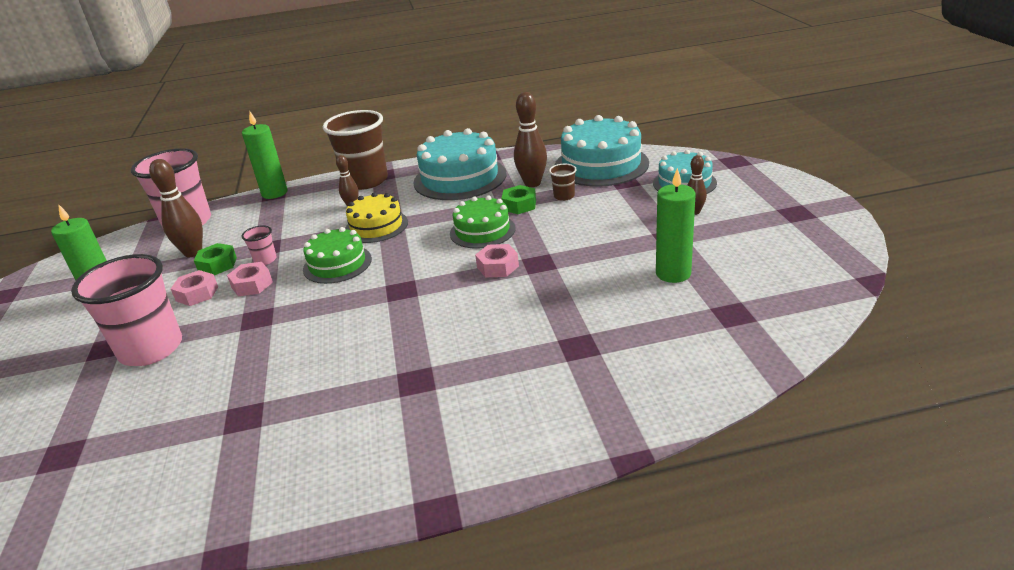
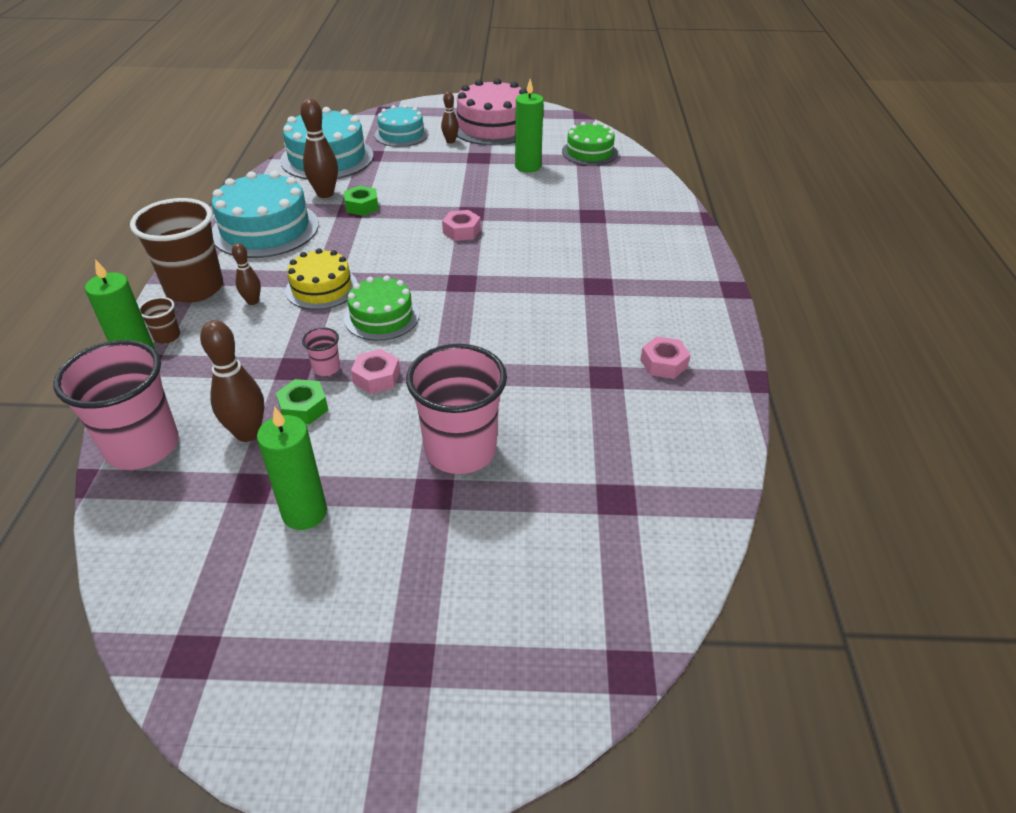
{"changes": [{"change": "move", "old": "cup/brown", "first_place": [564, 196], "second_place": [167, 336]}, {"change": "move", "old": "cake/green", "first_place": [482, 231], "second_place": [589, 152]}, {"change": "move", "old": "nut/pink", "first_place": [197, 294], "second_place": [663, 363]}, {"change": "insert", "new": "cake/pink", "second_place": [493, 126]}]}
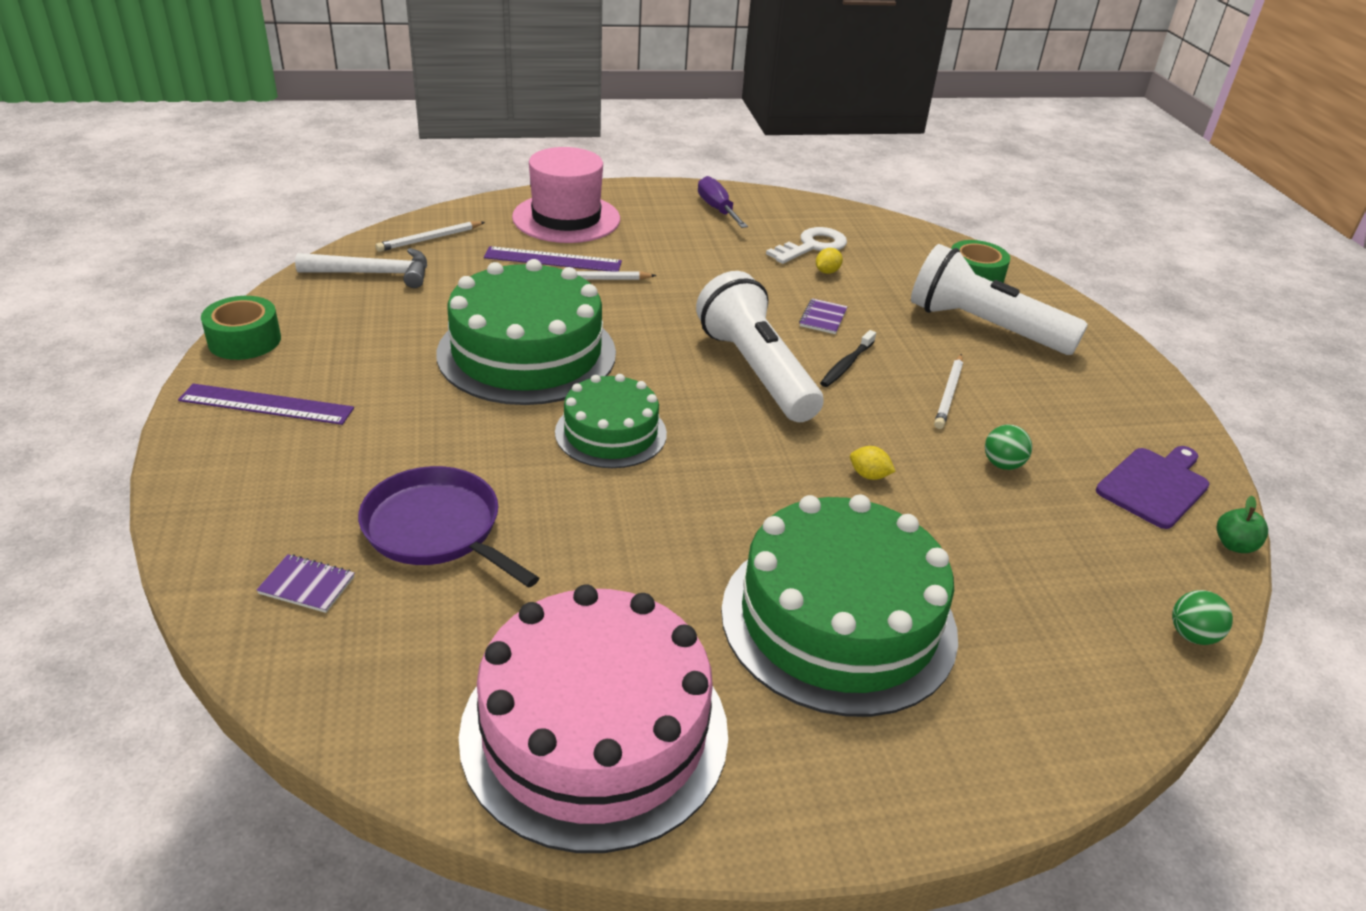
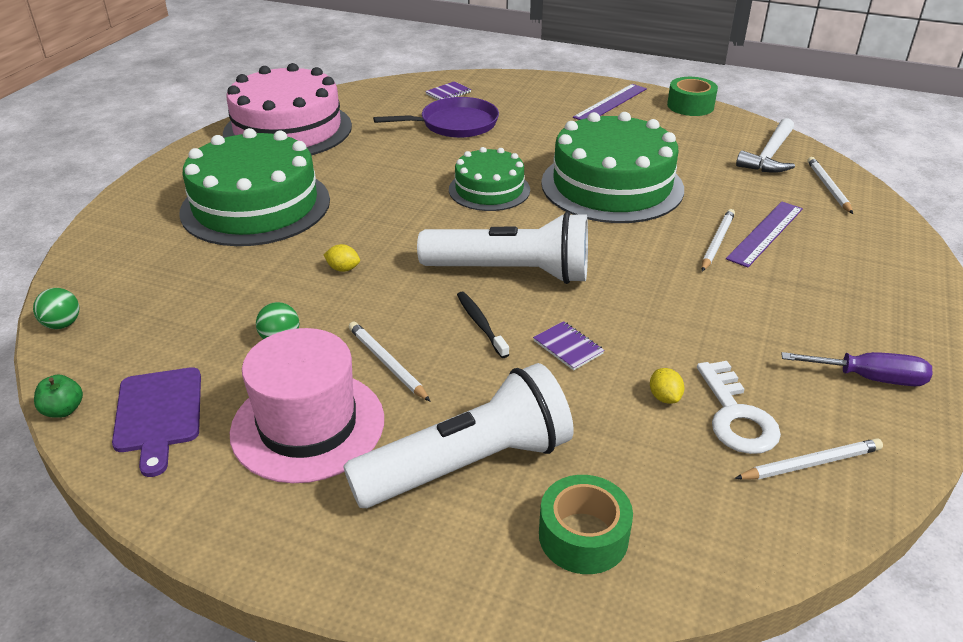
{"changes": [{"change": "move", "old": "hat/pink", "first_place": [566, 218], "second_place": [308, 425]}, {"change": "rotate", "old": "lemon/yellow", "first_place": [869, 475], "second_place": [343, 269], "degrees": 45}, {"change": "insert", "new": "pencil/white", "second_place": [810, 463]}]}
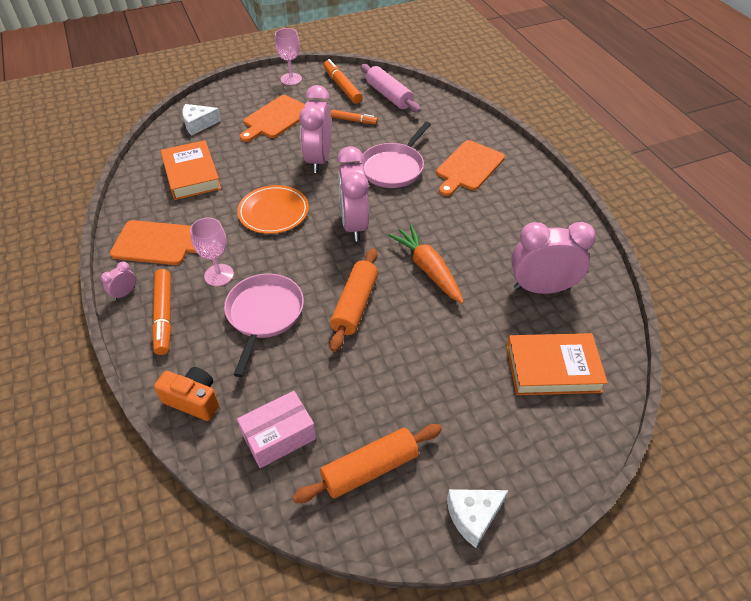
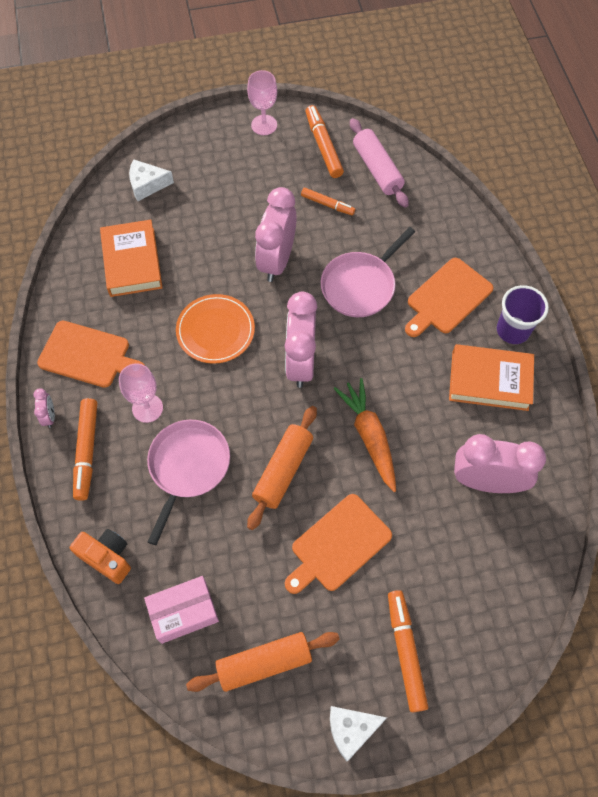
{"changes": [{"change": "move", "old": "cutting board/orange", "first_place": [276, 118], "second_place": [338, 545]}, {"change": "rotate", "old": "clock/pink", "first_place": [125, 293], "second_place": [49, 416], "degrees": 120}, {"change": "move", "old": "book/orange", "first_place": [553, 368], "second_place": [489, 380]}, {"change": "insert", "new": "cup/purple", "second_place": [512, 330]}, {"change": "insert", "new": "marker/orange", "second_place": [405, 651]}]}
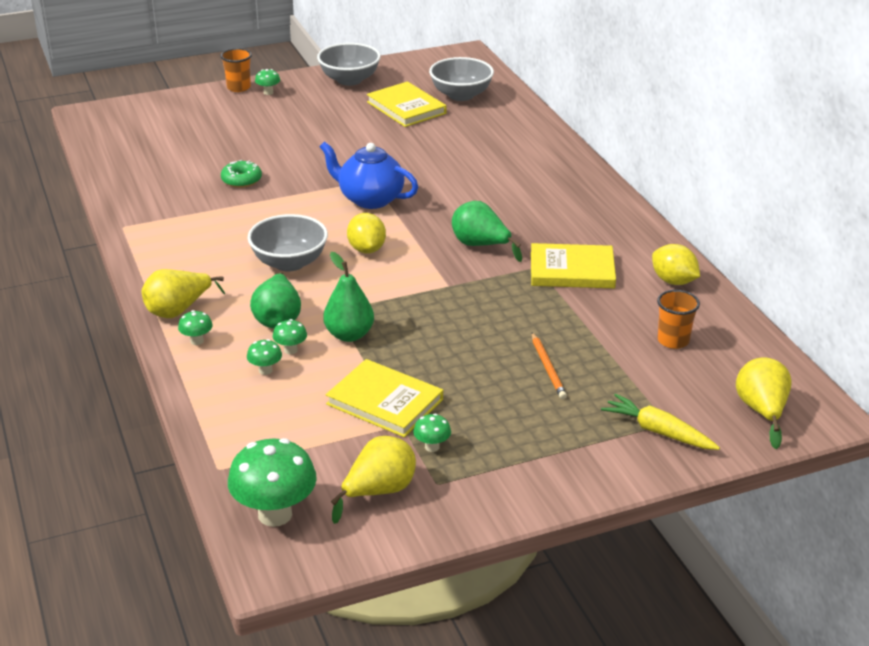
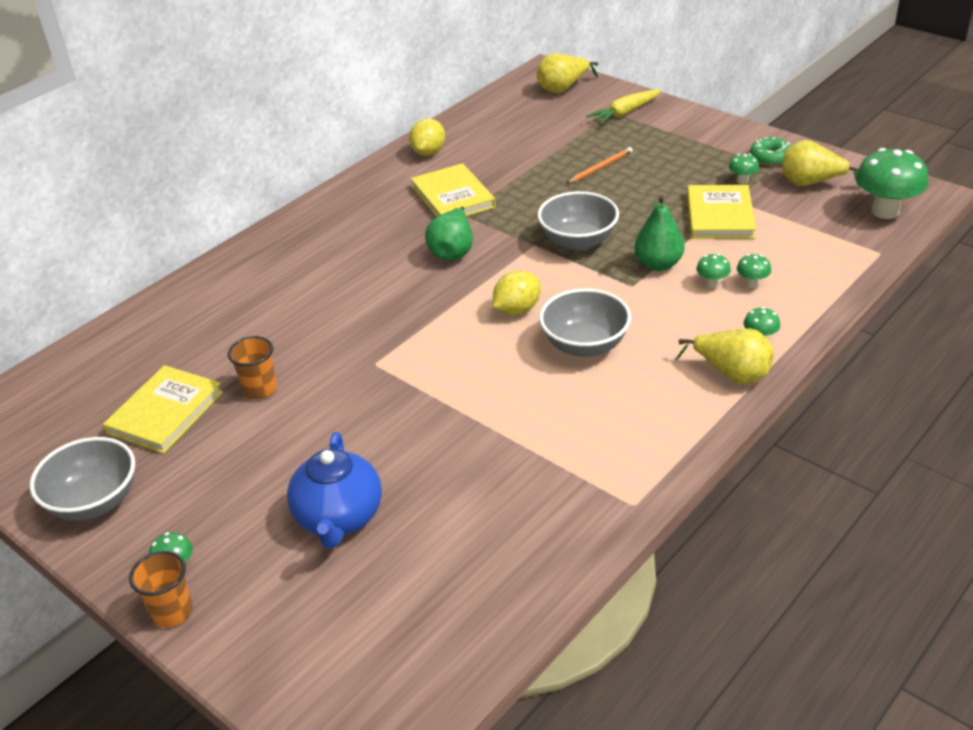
{"changes": [{"change": "move", "old": "bowl/grey", "first_place": [461, 95], "second_place": [578, 241]}, {"change": "move", "old": "teapot/blue", "first_place": [370, 199], "second_place": [339, 518]}, {"change": "move", "old": "donut/green", "first_place": [241, 180], "second_place": [770, 157]}, {"change": "delete", "old": "pear/green", "first_place": [278, 318]}, {"change": "move", "old": "cup/orange", "first_place": [673, 340], "second_place": [260, 389]}, {"change": "rotate", "old": "carrot/yellow", "first_place": [658, 431], "second_place": [624, 113], "degrees": 45}]}
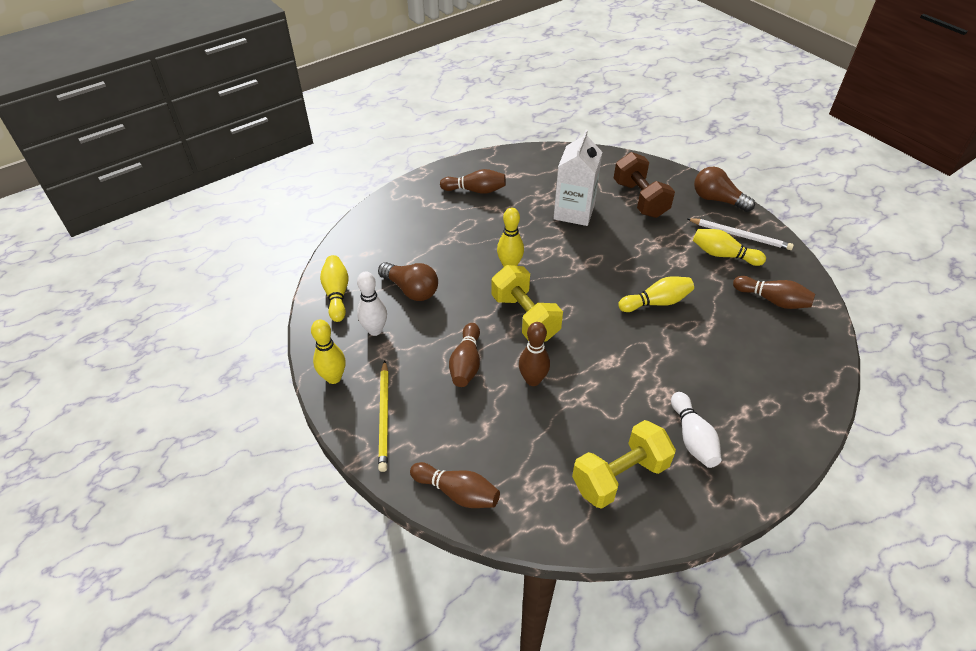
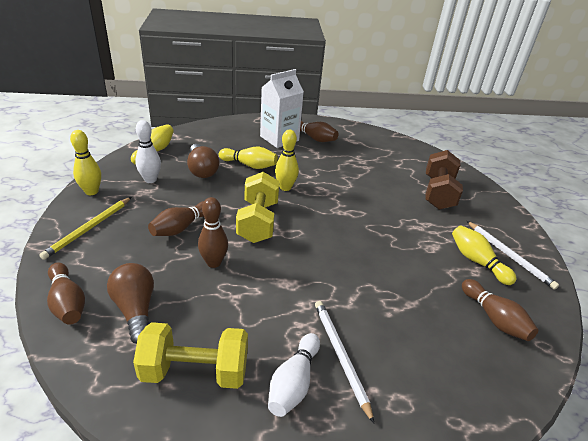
{"changes": [{"change": "move", "old": "carton/white", "first_place": [574, 212], "second_place": [279, 138]}, {"change": "move", "old": "light bulb/brown", "first_place": [717, 200], "second_place": [135, 310]}, {"change": "move", "old": "bowling pin/yellow", "first_place": [656, 302], "second_place": [249, 165]}, {"change": "insert", "new": "pencil/white", "second_place": [340, 356]}]}
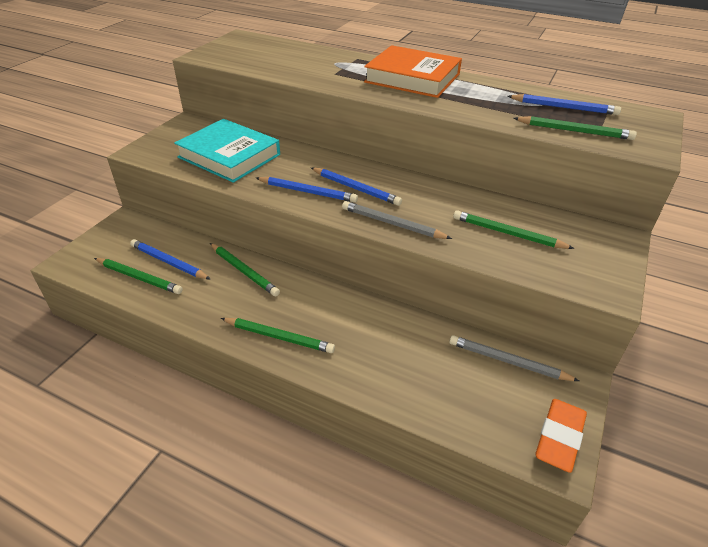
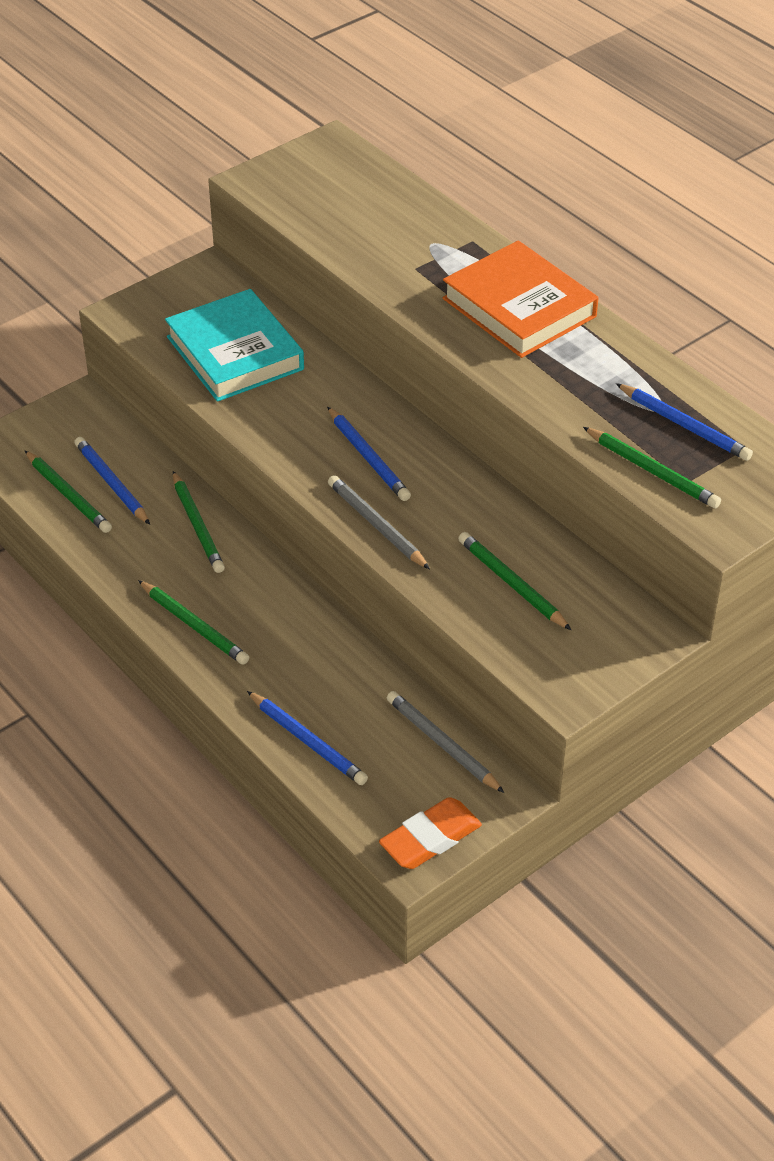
{"changes": [{"change": "move", "old": "pencil/blue", "first_place": [308, 192], "second_place": [308, 741]}]}
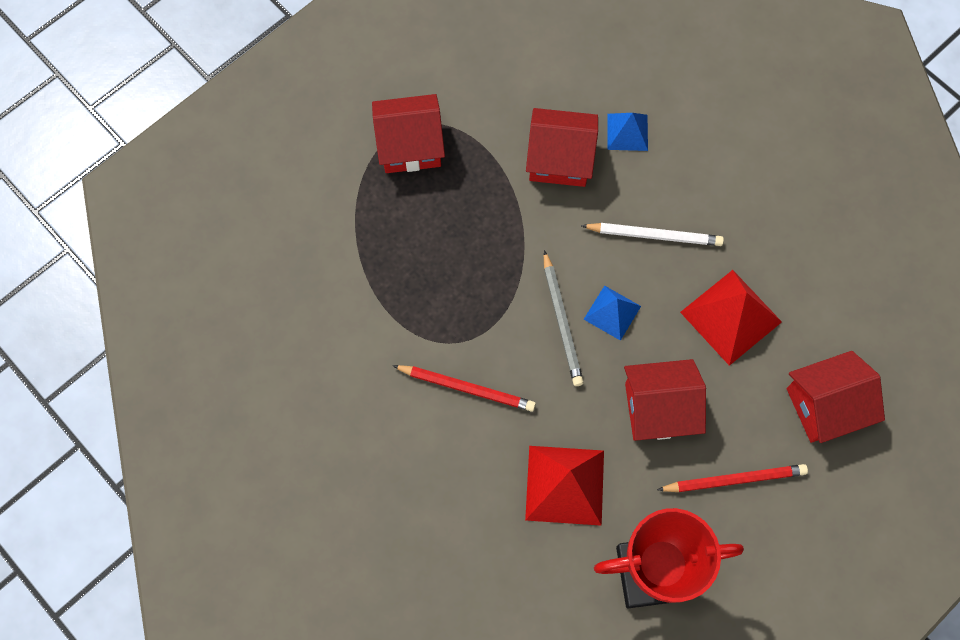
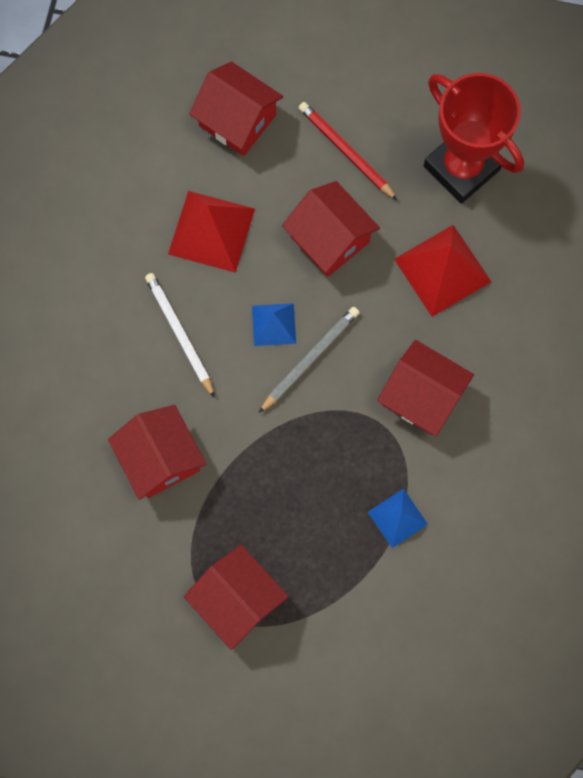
{"changes": [{"change": "move", "old": "pyramid/blue", "first_place": [627, 132], "second_place": [397, 518]}, {"change": "replace", "old": "pencil/red", "new": "house/red", "first_place": [466, 388], "second_place": [422, 396]}]}
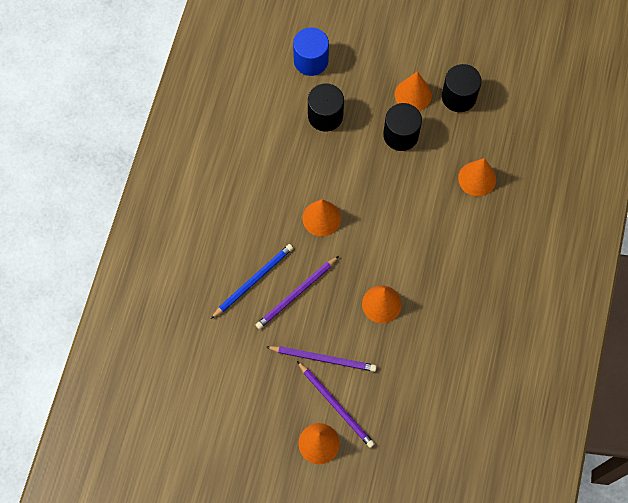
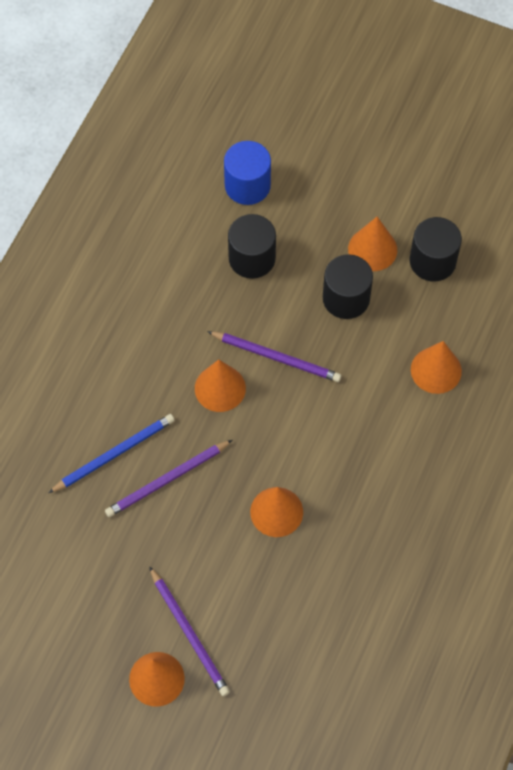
{"changes": [{"change": "move", "old": "pencil/purple", "first_place": [323, 359], "second_place": [276, 357]}]}
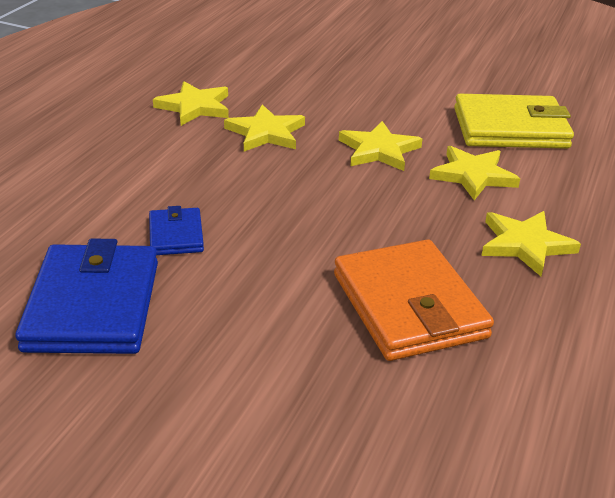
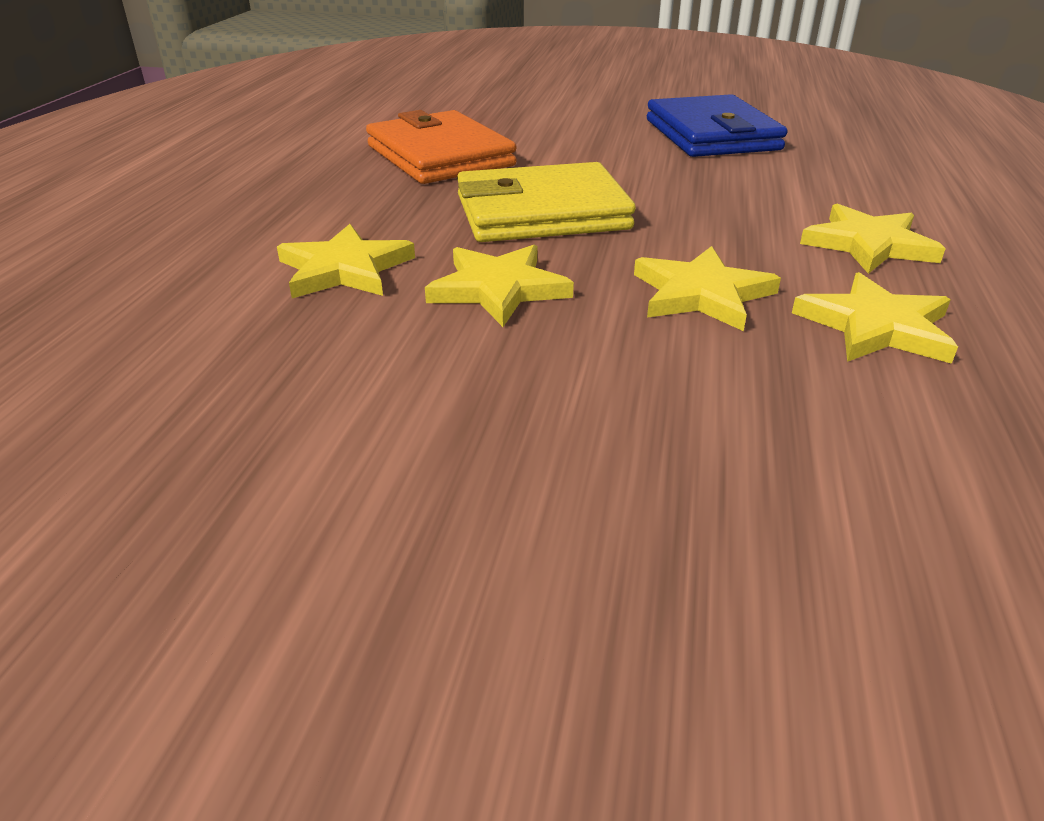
{"changes": [{"change": "move", "old": "wallet/yellow", "first_place": [510, 128], "second_place": [541, 213]}, {"change": "delete", "old": "wallet/blue", "first_place": [176, 235]}, {"change": "move", "old": "star/yellow", "first_place": [525, 245], "second_place": [868, 244]}]}
